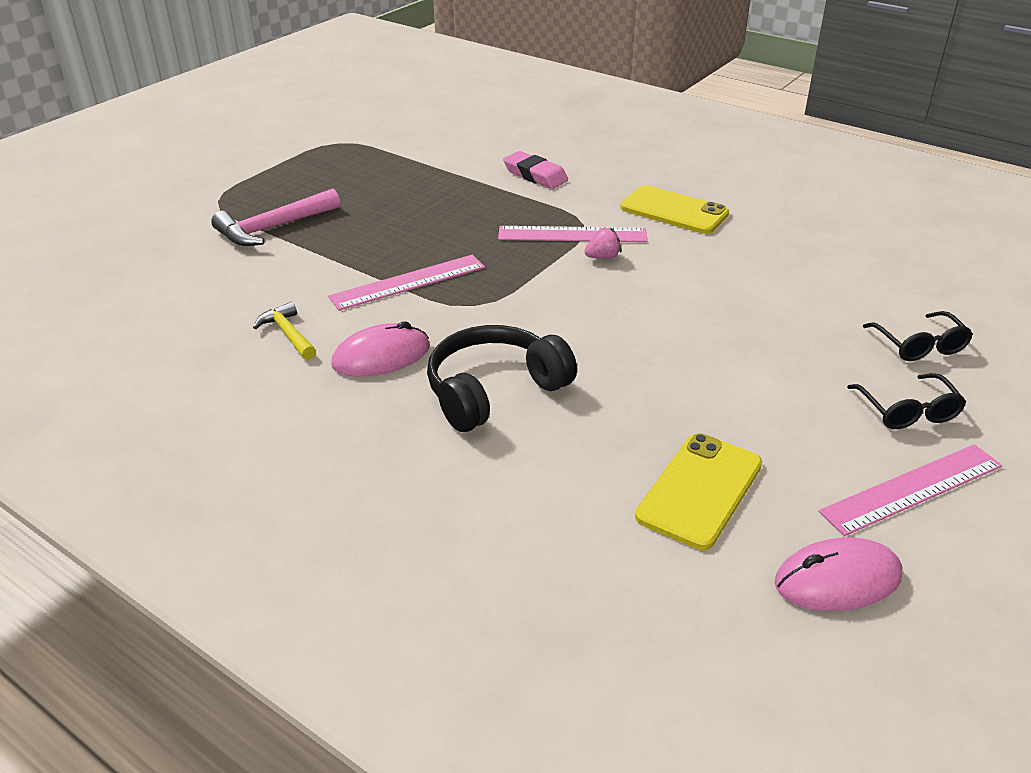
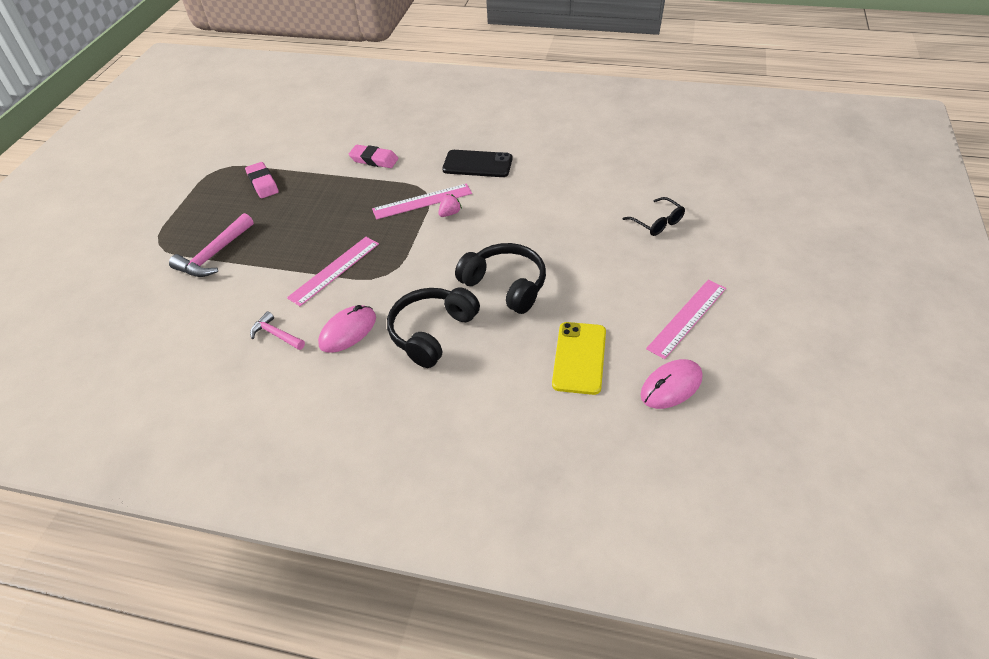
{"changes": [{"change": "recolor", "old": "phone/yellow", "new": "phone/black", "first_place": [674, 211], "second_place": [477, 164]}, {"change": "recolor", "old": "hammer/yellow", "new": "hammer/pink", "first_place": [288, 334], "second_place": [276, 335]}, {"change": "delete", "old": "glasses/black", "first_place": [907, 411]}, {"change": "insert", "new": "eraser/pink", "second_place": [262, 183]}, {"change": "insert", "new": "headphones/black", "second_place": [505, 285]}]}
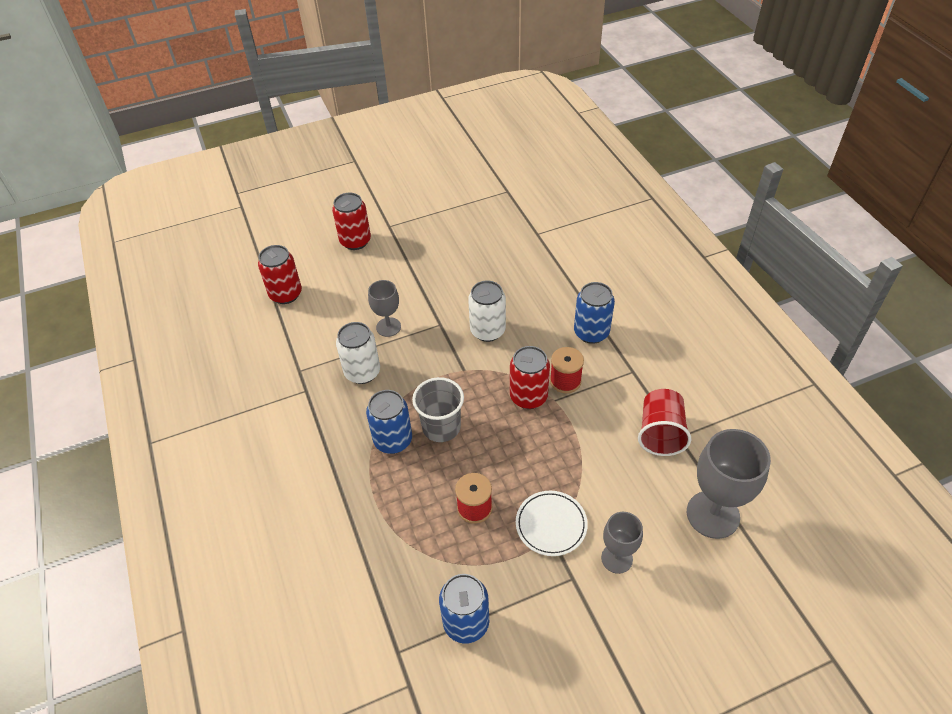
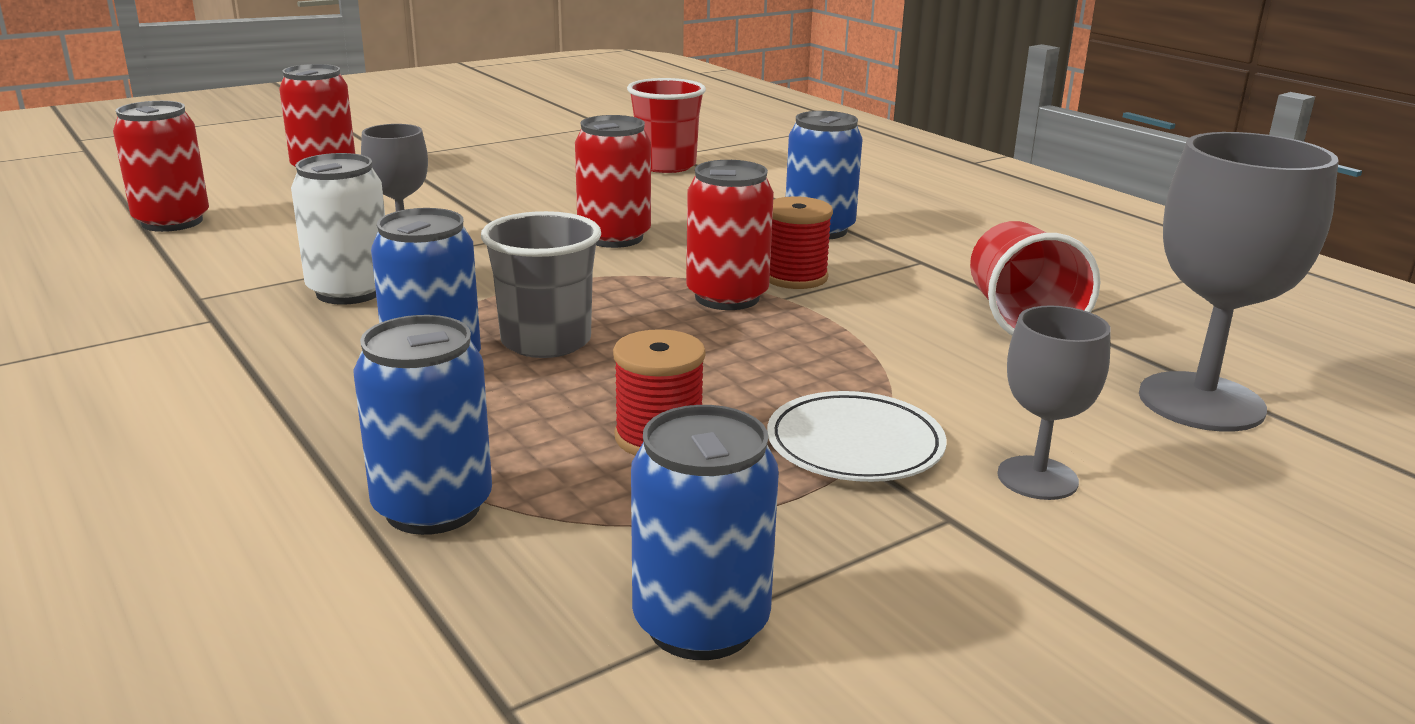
{"changes": [{"change": "recolor", "old": "can/white", "new": "can/red", "first_place": [487, 331], "second_place": [614, 237]}, {"change": "insert", "new": "cup/red", "second_place": [666, 165]}, {"change": "insert", "new": "can/blue", "second_place": [433, 508]}]}
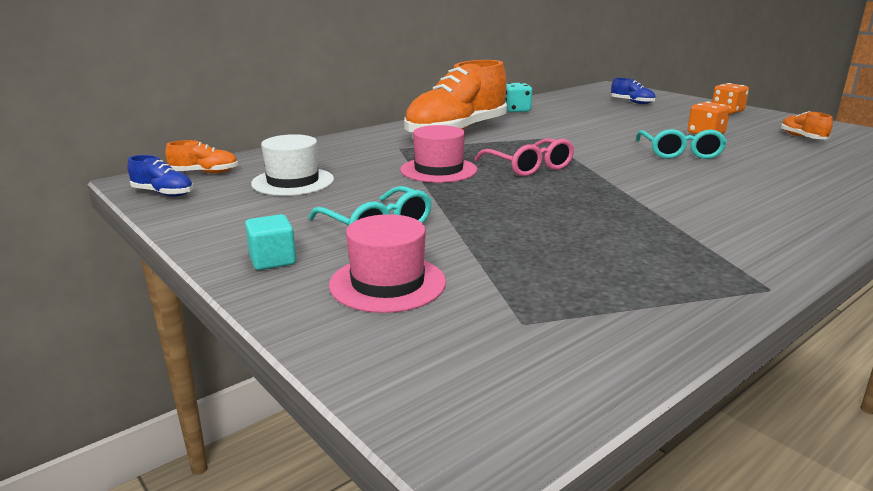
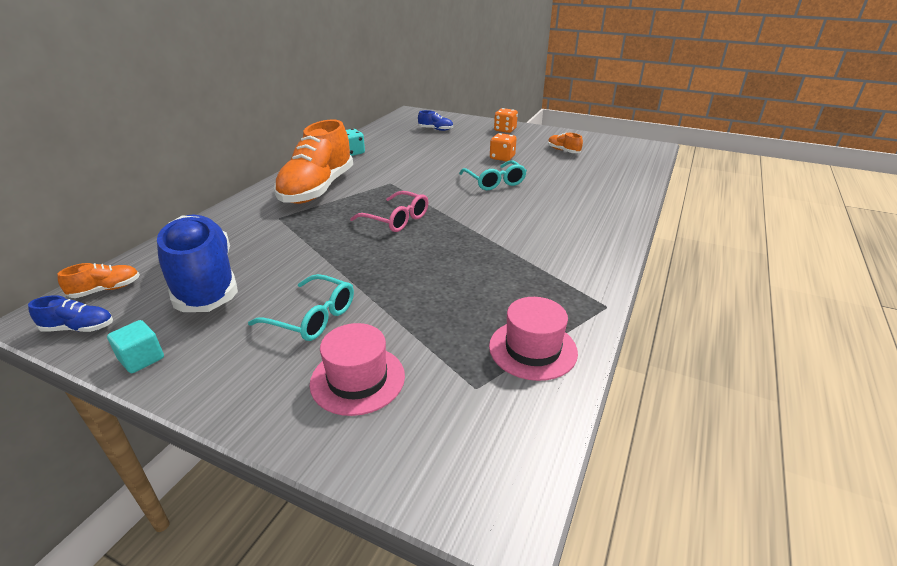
{"changes": [{"change": "move", "old": "hat/pink", "first_place": [438, 170], "second_place": [532, 349]}, {"change": "replace", "old": "hat/white", "new": "shoe/blue", "first_place": [293, 182], "second_place": [205, 281]}, {"change": "move", "old": "cube/turquoise", "first_place": [272, 260], "second_place": [142, 359]}]}
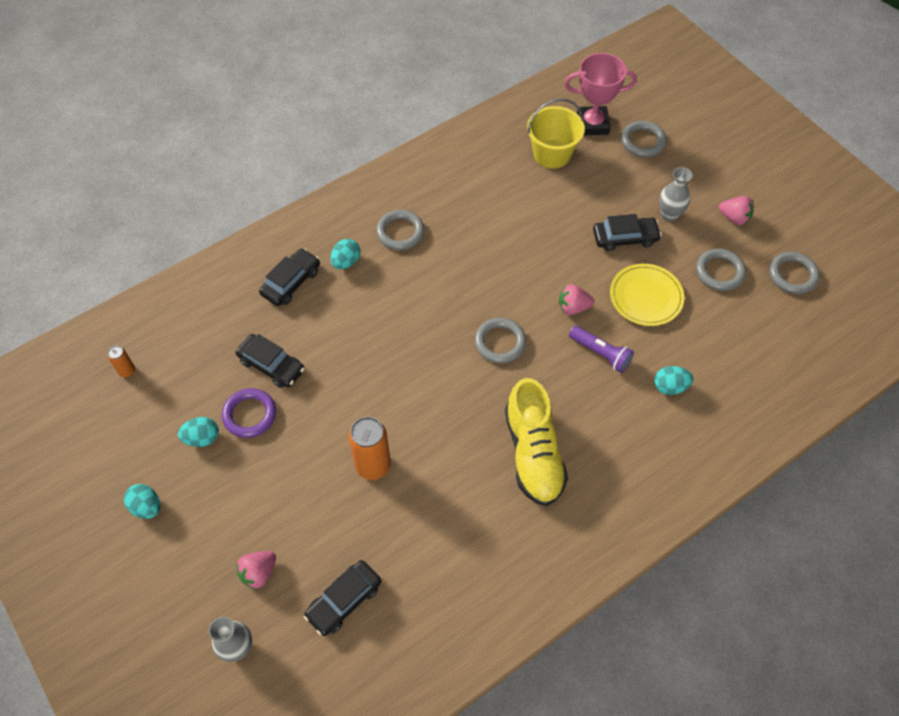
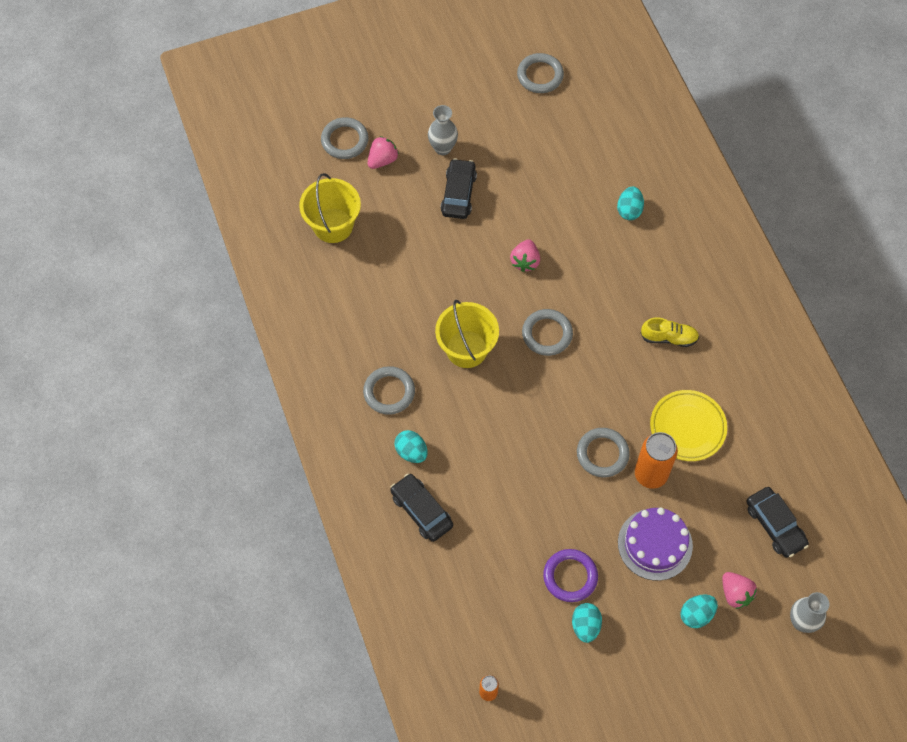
{"changes": [{"change": "delete", "old": "trophy/pink", "first_place": [592, 124]}, {"change": "move", "old": "strawberry/pink", "first_place": [734, 218], "second_place": [382, 160]}, {"change": "move", "old": "ring/grey", "first_place": [719, 272], "second_place": [602, 454]}, {"change": "move", "old": "plate/yellow", "first_place": [645, 297], "second_place": [687, 427]}, {"change": "delete", "old": "flashlight/purple", "first_place": [600, 353]}, {"change": "delete", "old": "car/black", "first_place": [271, 365]}, {"change": "resize", "old": "shoe/yellow", "first_place": [533, 453], "second_place": [669, 338], "factor": 0.52}, {"change": "move", "old": "egg/turquoise", "first_place": [146, 507], "second_place": [696, 614]}, {"change": "insert", "new": "bucket/yellow", "second_place": [466, 349]}, {"change": "insert", "new": "cake/purple", "second_place": [655, 544]}]}
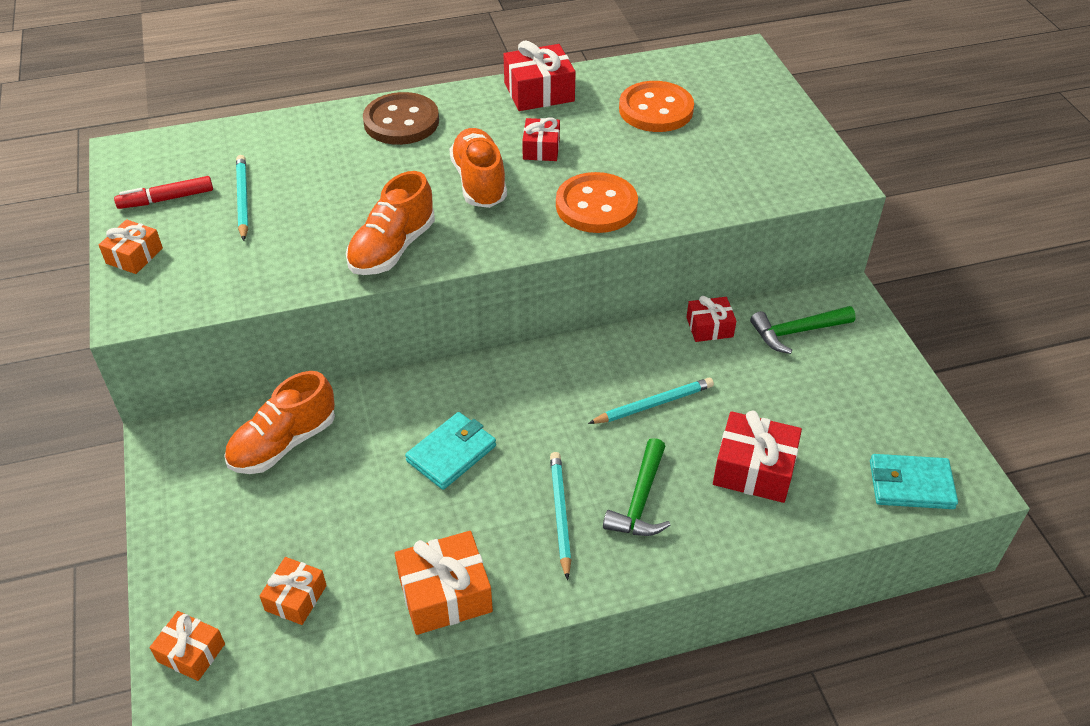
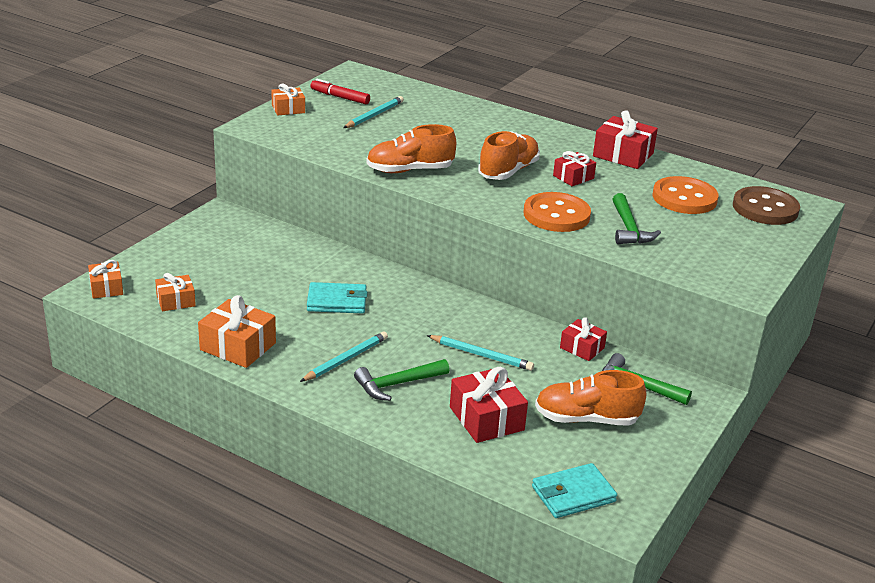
{"changes": [{"change": "move", "old": "button/brown", "first_place": [401, 122], "second_place": [765, 208]}, {"change": "move", "old": "shoe/orange", "first_place": [283, 443], "second_place": [586, 419]}, {"change": "rotate", "old": "wallet/turquoise", "first_place": [911, 485], "second_place": [573, 494], "degrees": -75}, {"change": "insert", "new": "hammer/green", "second_place": [629, 228]}]}
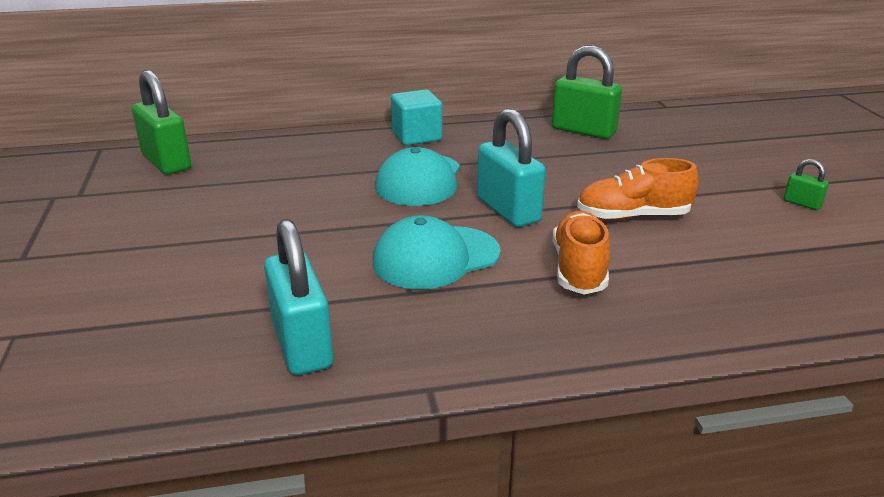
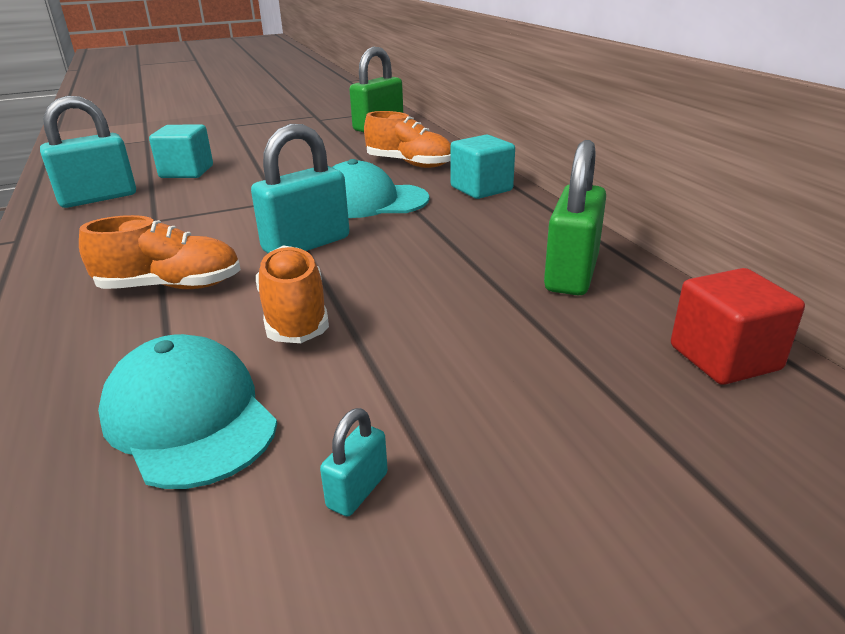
{"changes": [{"change": "recolor", "old": "padlock/green", "new": "padlock/turquoise", "first_place": [802, 203], "second_place": [357, 490]}, {"change": "move", "old": "cap/turquoise", "first_place": [436, 258], "second_place": [189, 417]}, {"change": "insert", "new": "shoe/orange", "second_place": [409, 164]}, {"change": "insert", "new": "cube/turquoise", "second_place": [187, 172]}, {"change": "insert", "new": "cube/red", "second_place": [724, 358]}]}
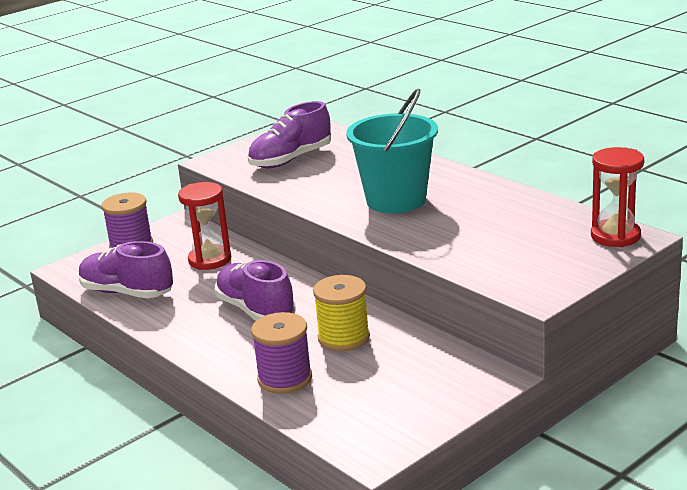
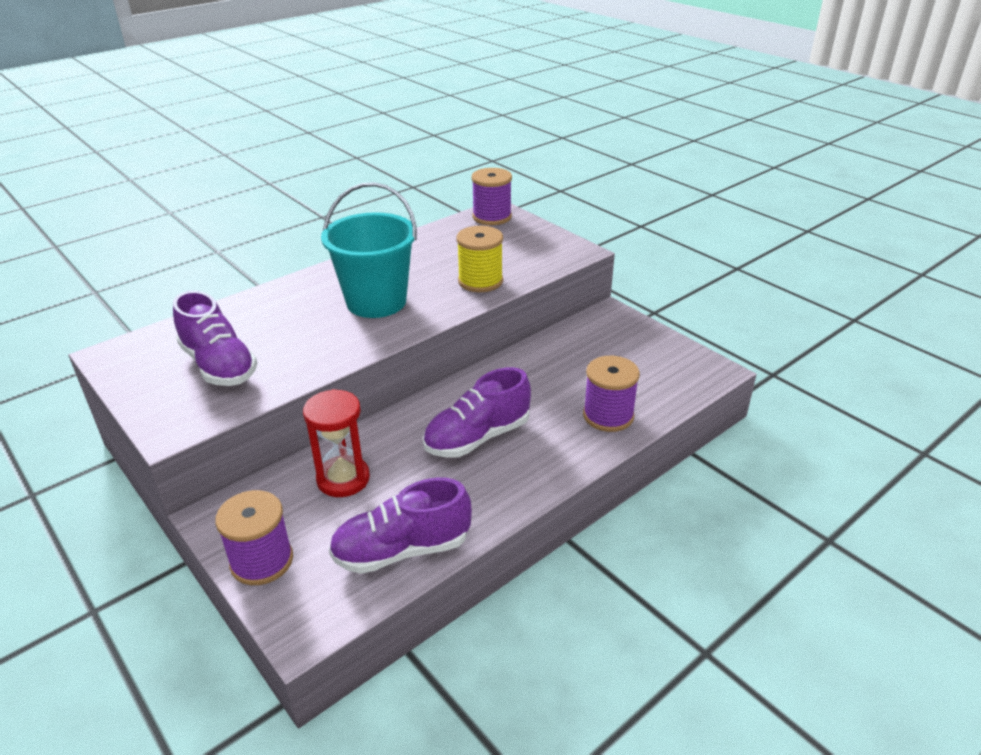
{"changes": [{"change": "replace", "old": "hourglass/red", "new": "spool/purple", "first_place": [615, 236], "second_place": [492, 217]}, {"change": "rotate", "old": "shoe/purple", "first_place": [127, 293], "second_place": [402, 550], "degrees": 45}, {"change": "move", "old": "spool/yellow", "first_place": [344, 338], "second_place": [480, 281]}]}
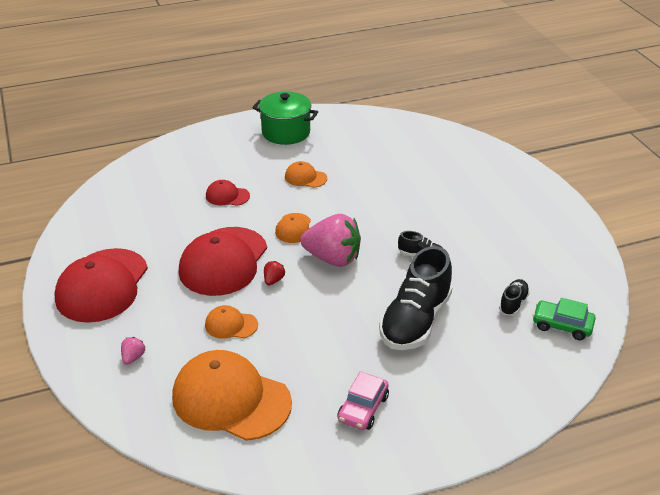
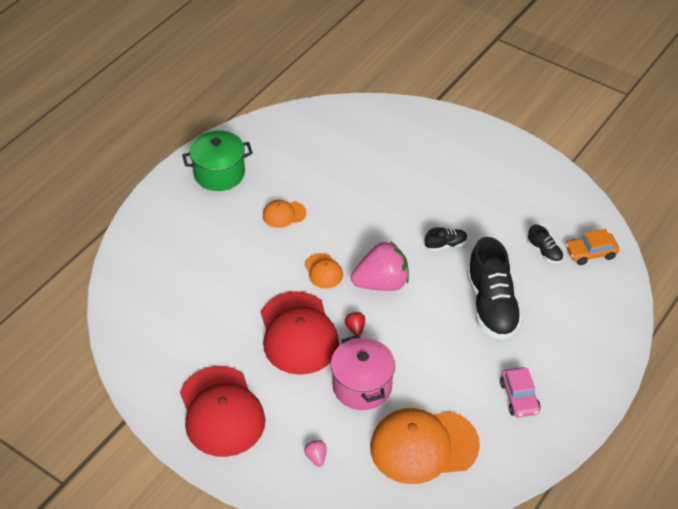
{"changes": [{"change": "delete", "old": "cap/red", "first_place": [227, 196]}, {"change": "rotate", "old": "shoe/black", "first_place": [513, 303], "second_place": [544, 252], "degrees": 150}, {"change": "recolor", "old": "car/green", "new": "car/orange", "first_place": [562, 325], "second_place": [591, 253]}, {"change": "replace", "old": "cap/orange", "new": "pot/pink", "first_place": [231, 325], "second_place": [362, 386]}]}
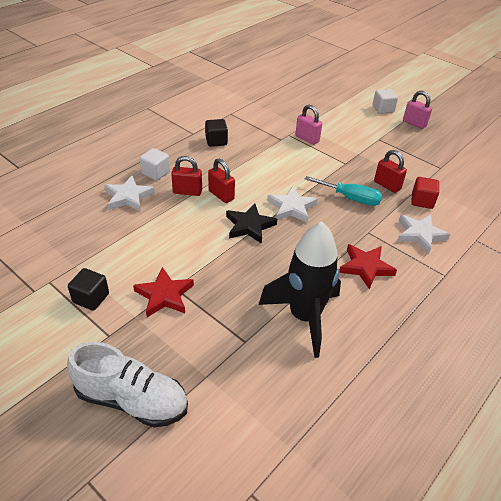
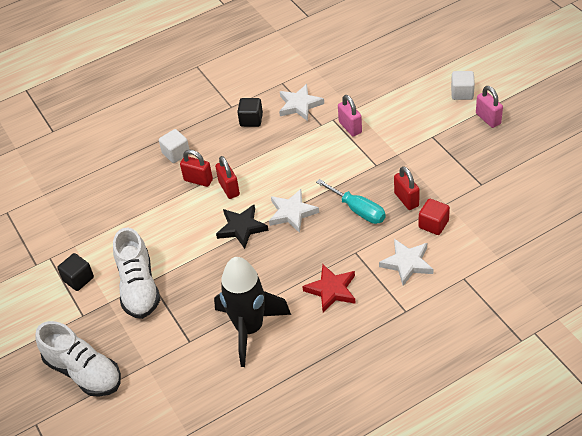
{"changes": [{"change": "move", "old": "star/white", "first_place": [128, 197], "second_place": [299, 105]}, {"change": "replace", "old": "star/red", "new": "shoe/white", "first_place": [164, 295], "second_place": [139, 287]}]}
